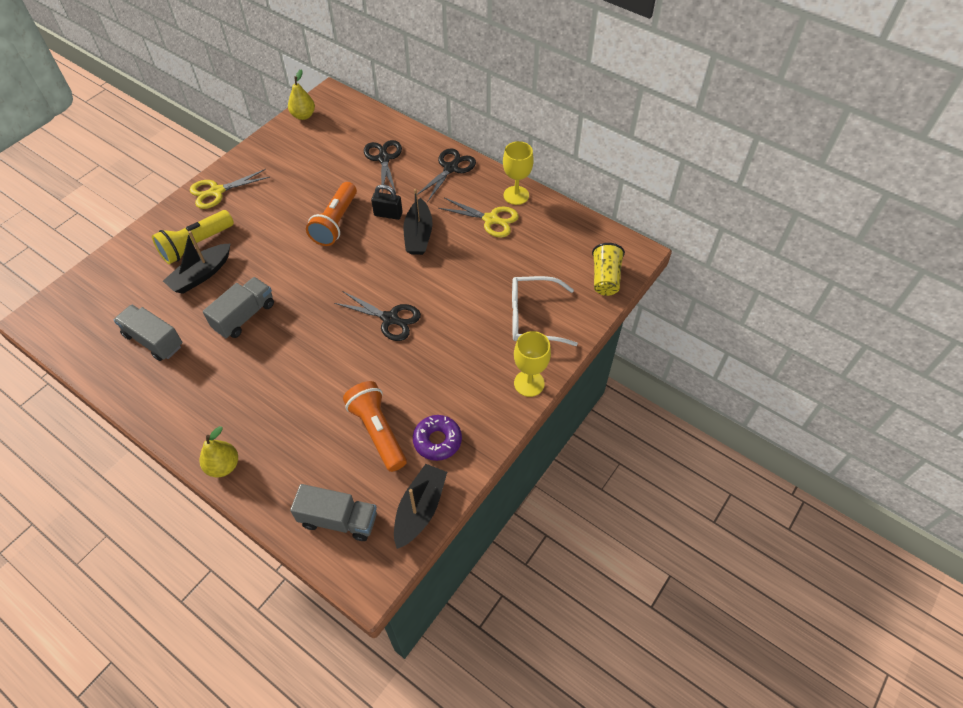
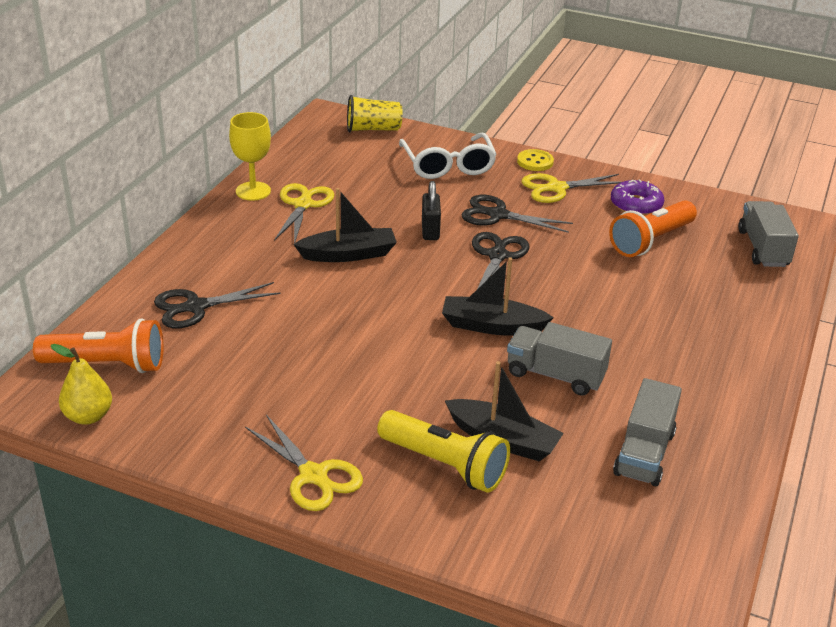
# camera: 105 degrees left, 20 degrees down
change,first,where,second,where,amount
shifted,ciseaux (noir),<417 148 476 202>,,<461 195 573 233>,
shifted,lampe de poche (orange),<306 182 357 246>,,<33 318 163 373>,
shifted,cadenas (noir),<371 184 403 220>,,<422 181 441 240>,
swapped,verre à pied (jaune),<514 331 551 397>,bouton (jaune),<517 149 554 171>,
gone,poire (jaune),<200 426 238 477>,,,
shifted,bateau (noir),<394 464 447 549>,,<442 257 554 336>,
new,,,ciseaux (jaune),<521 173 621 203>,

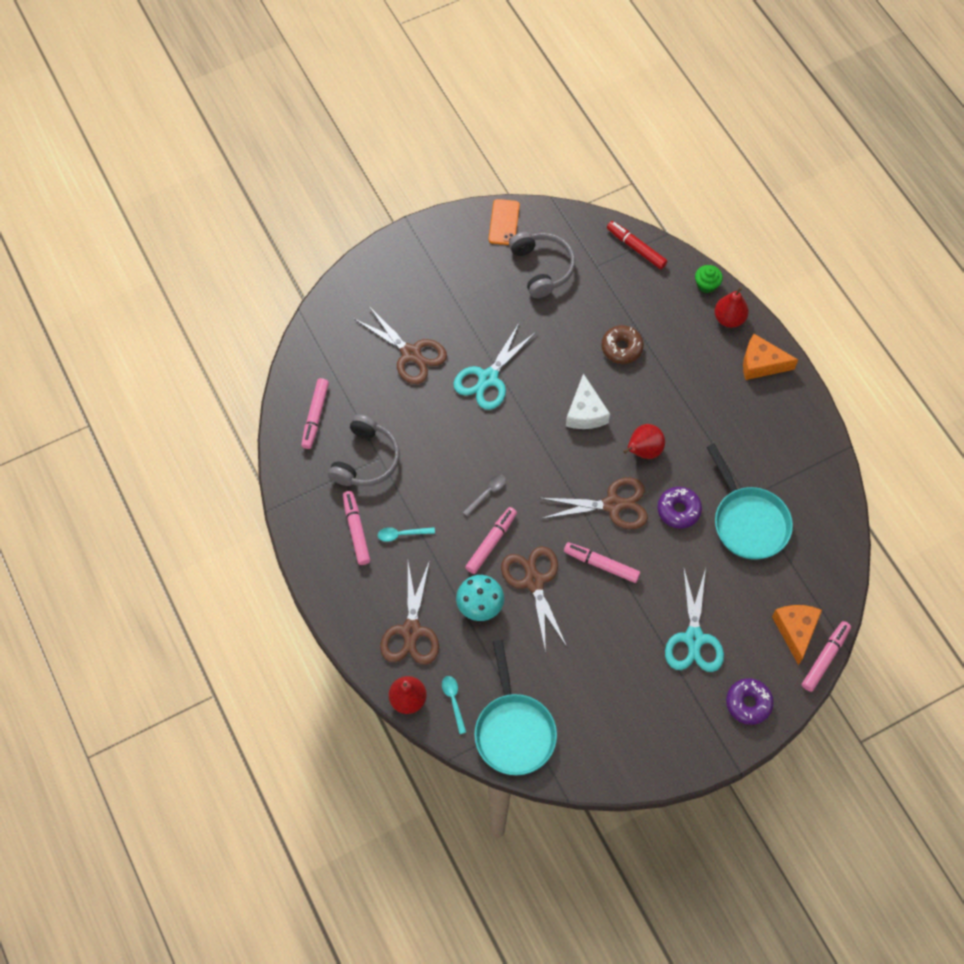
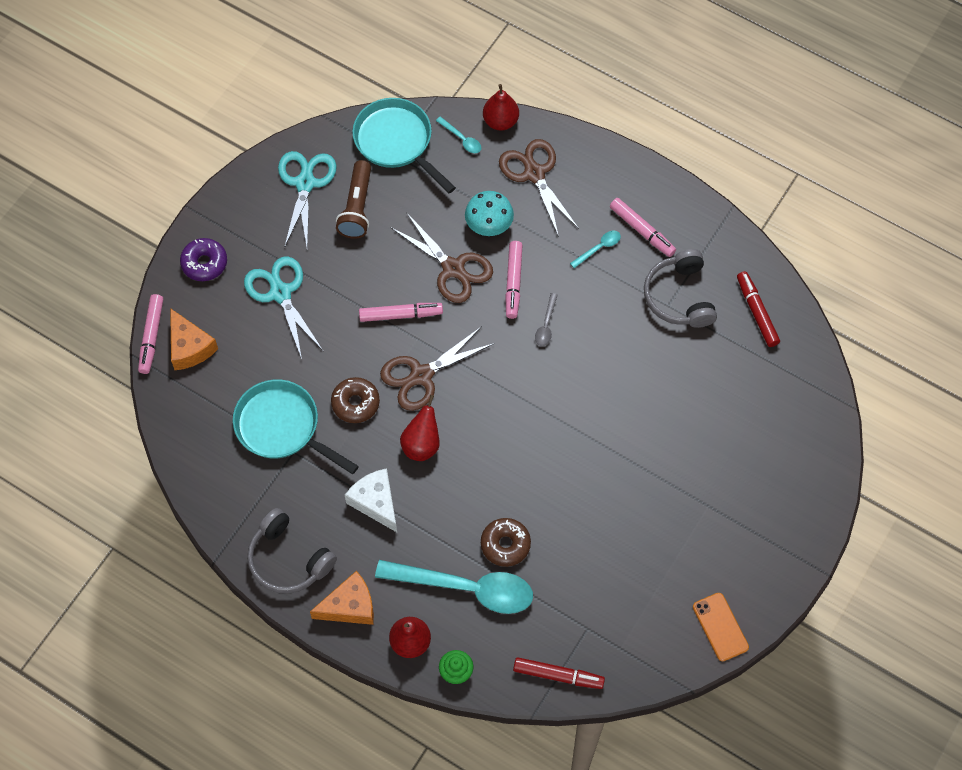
# camera: 150 degrees right, 0 degrees up
change,first,where,second,where,amount
shifted,casque audio (gris),<509 232 575 298>,,<247 508 337 594>,
gone,ciseaux (marron),<354 305 447 384>,,,
shifted,ciseaux (turquoise),<453 323 536 410>,,<278 151 337 248>,
shifted,fromage (blanc),<566 374 610 429>,,<345 468 397 532>,
repainted,feutre (rose),<301 378 329 449>,feutre (rouge),<737 271 780 347>,
repainted,beignet (violet),<657 487 702 529>,beignet (marron),<331 377 380 423>,
new,,,lampe de poche (marron),<336 160 371 239>,
new,,,cuillère (turquoise),<375 560 533 614>,

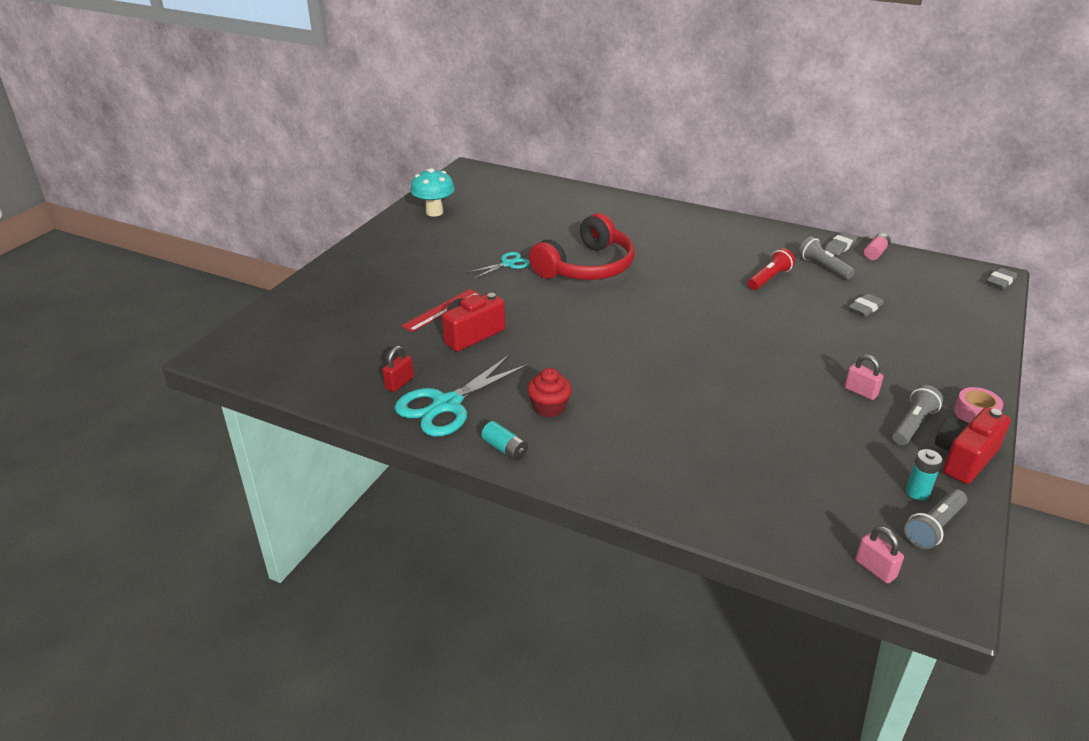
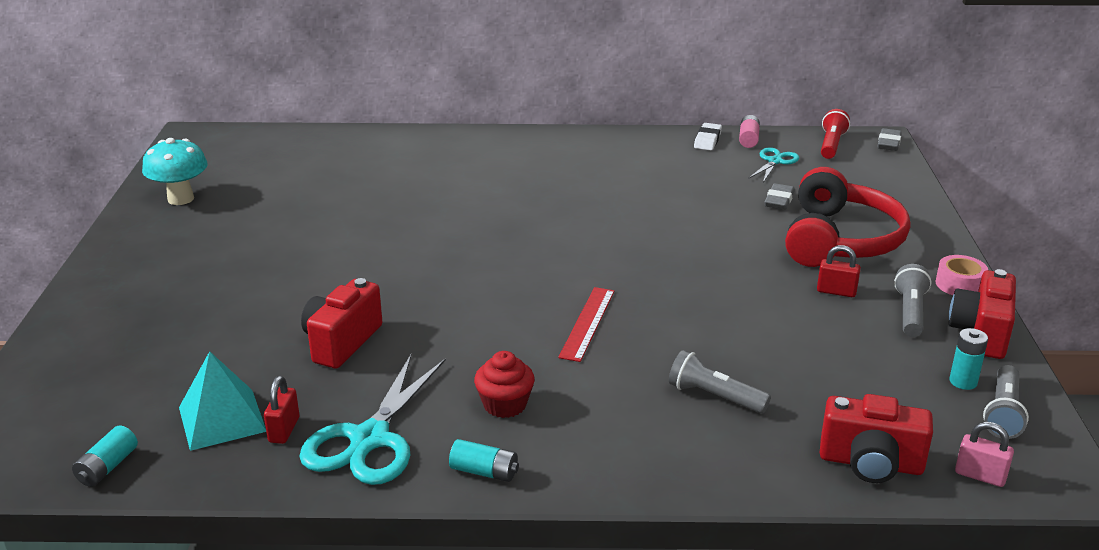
# camera: 25 degrees left, 5 degrees down
change,first,where,second,where,amount
shifted,casque audio (rouge),<529 213 634 280>,,<785 167 910 267>,
repainted,gomme (gris),<824 232 857 256>,gomme (blanc),<694 123 722 150>,
shifted,lampe de poche (gris),<799 237 855 279>,,<669 350 771 413>,
shifted,lampe de poche (rouge),<748 248 795 290>,,<821 109 850 159>,
shifted,ciseaux (turquoise),<468 252 530 279>,,<748 147 799 183>,
shifted,règle (rouge),<401 289 480 332>,,<558 287 615 362>,
repainted,cadenas (rose),<844 354 884 400>,cadenas (rouge),<817 245 861 297>,
new,,,pyramide (turquoise),<179 351 266 451>,
new,,,appareil photo (rouge),<820 394 933 483>,
new,,,pile (turquoise),<72 426 138 487>,

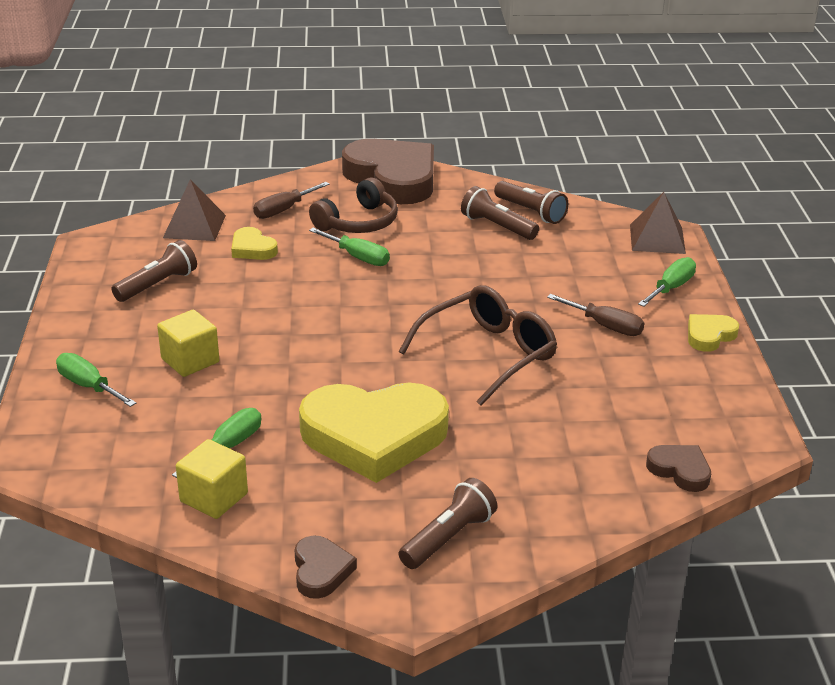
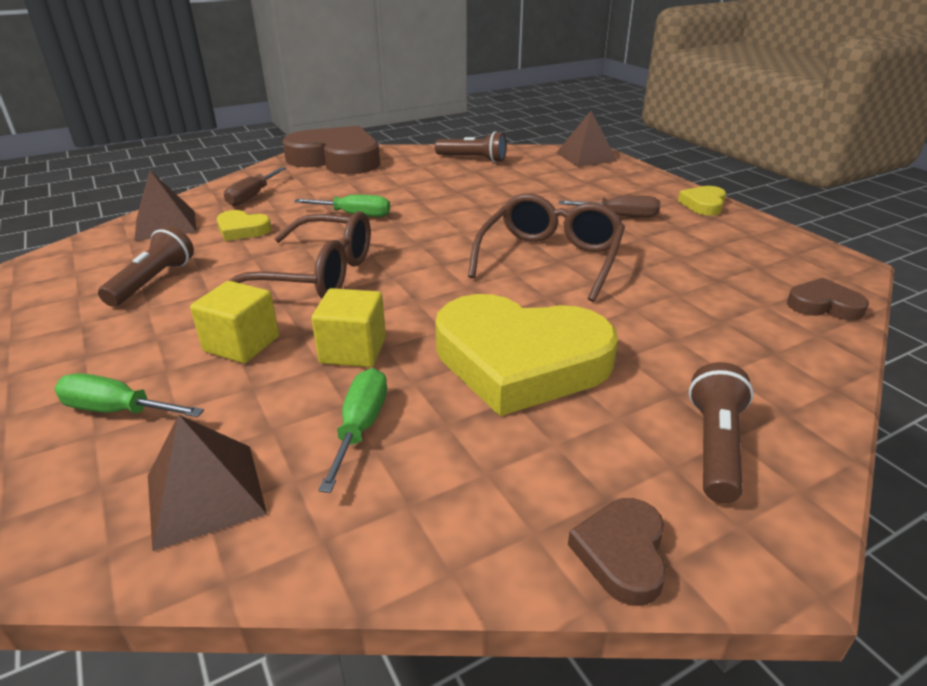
# camera: 25 degrees left, 0 degrees up
change,first,where,second,where,amount
gone,casque audio (marron),<309 178 398 233>,,,
gone,lampe de poche (marron),<461 186 539 240>,,,
gone,tournevis (vert),<638 257 696 307>,,,
rotated,cœur (jaune),<299 383 449 483>,,<435 294 618 416>,45 degrees clockwise
shifted,cube (jaune),<176 439 248 519>,,<312 288 386 367>,
rotated,cœur (marron),<295 536 357 599>,,<568 498 667 606>,135 degrees counterclockwise
new,,,lunettes (marron),<229 211 371 299>,
new,,,pyramide (marron),<148 415 267 551>,

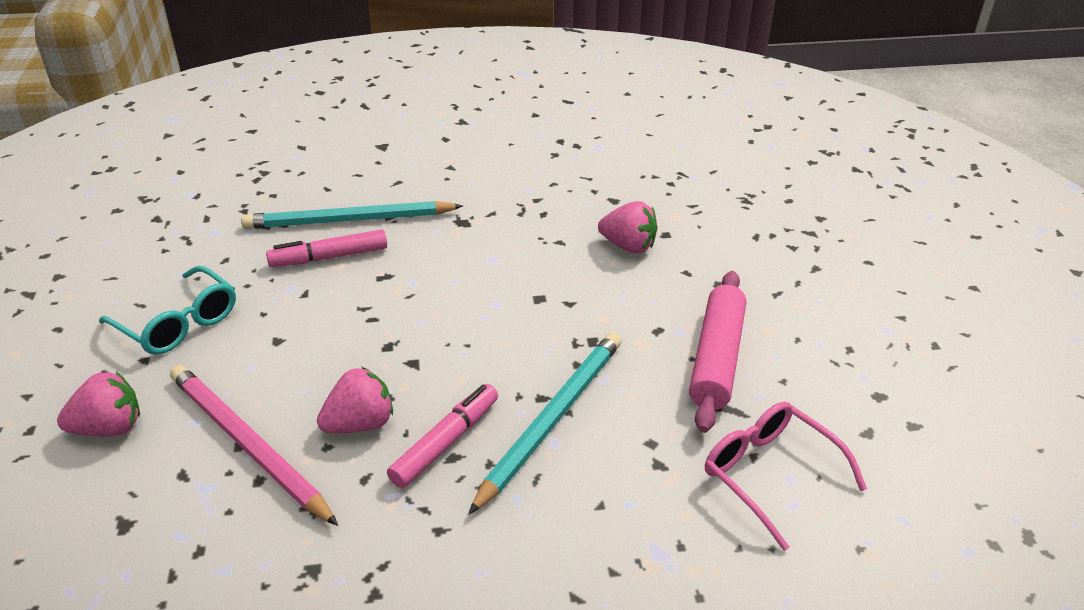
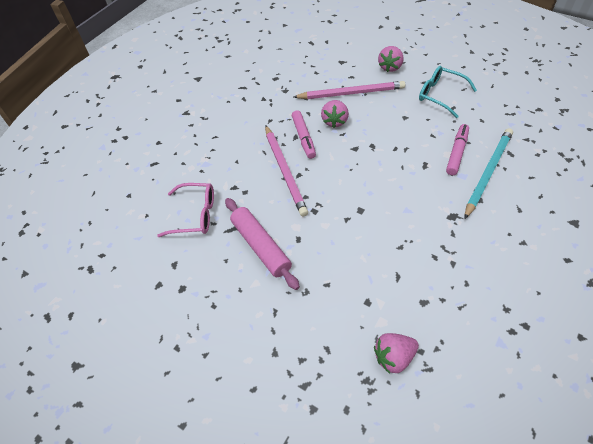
# camera: 135 degrees right, 15 degrees up
change,first,where,second,where,amount
shifted,fraise (rose),<598 201 658 254>,,<374 333 419 374>,
rotated,lunettes (turquoise),<99 266 236 355>,,<419 66 477 118>,45 degrees clockwise
repainted,crayon (turquoise),<468 332 621 515>,crayon (rose),<265 125 308 216>,

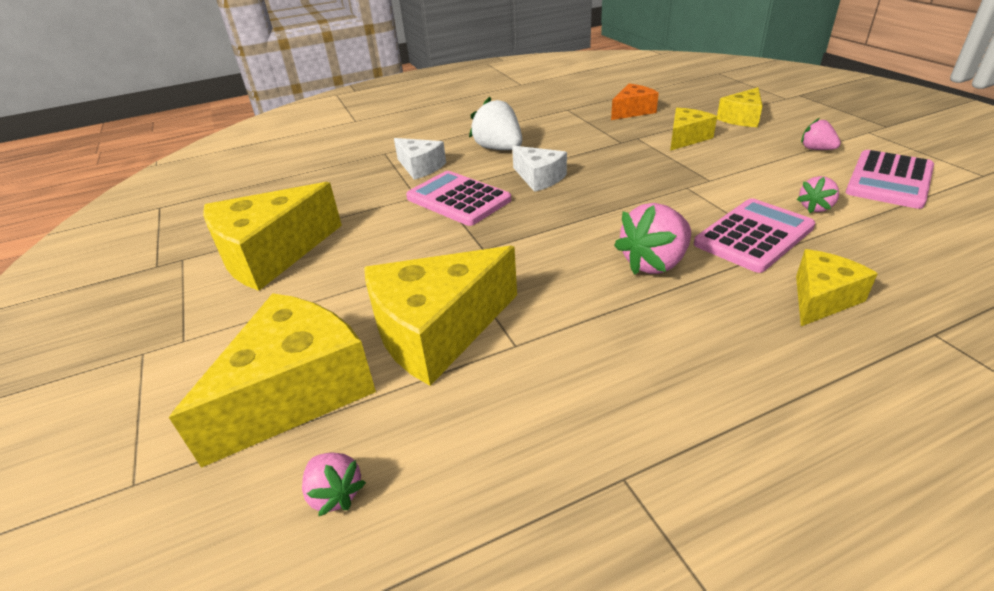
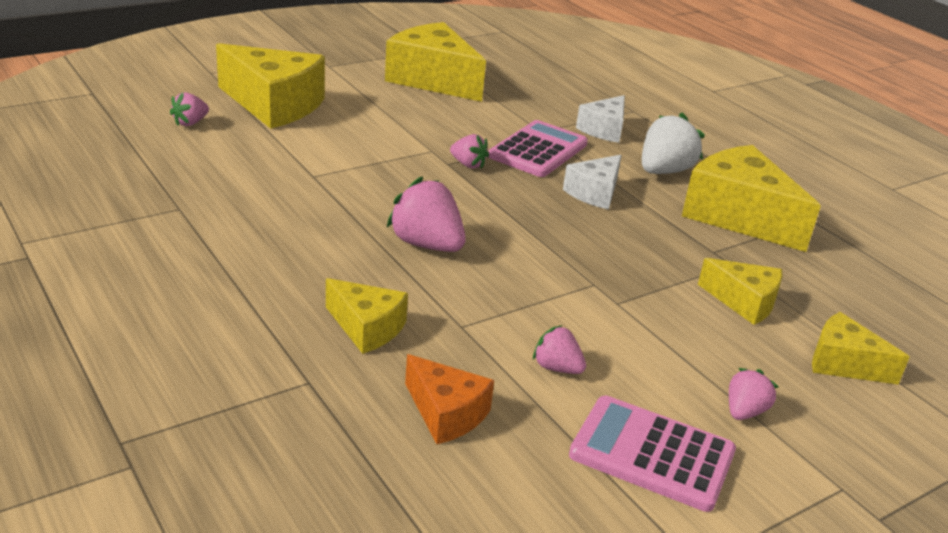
# camera: 75 degrees right, 5 degrees down
change,first,where,second,where,amount
shifted,fromage (orange),<611 84 659 120>,,<405 354 494 444>,
gone,calculatrice (rose),<694 198 815 273>,,,
shifted,fromage (jaune),<364 246 517 386>,,<682 145 821 252>,
new,,,fraise (rose),<450 134 489 169>,

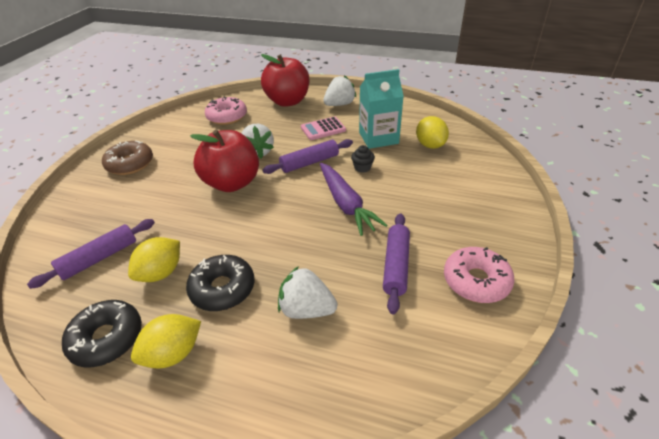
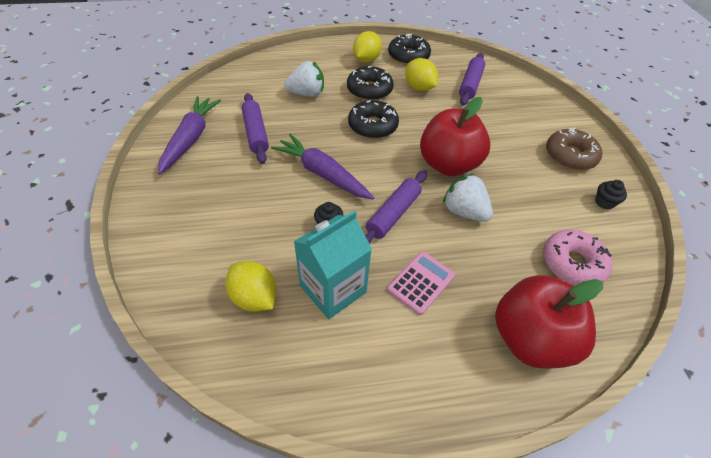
# camera: 150 degrees right, 10 degrees up
change,first,where,second,where,amount
gone,fraise (blanc),<323 75 356 106>,,,
rotated,citron (jaune),<128 237 180 282>,,<405 58 438 91>,45 degrees counterclockwise
swapped,beignet (rose),<444 247 515 303>,carotte (violet),<158 96 221 174>,
new,,,beignet (noir),<348 100 399 139>,
new,,,muffin (noir),<595 180 627 210>,

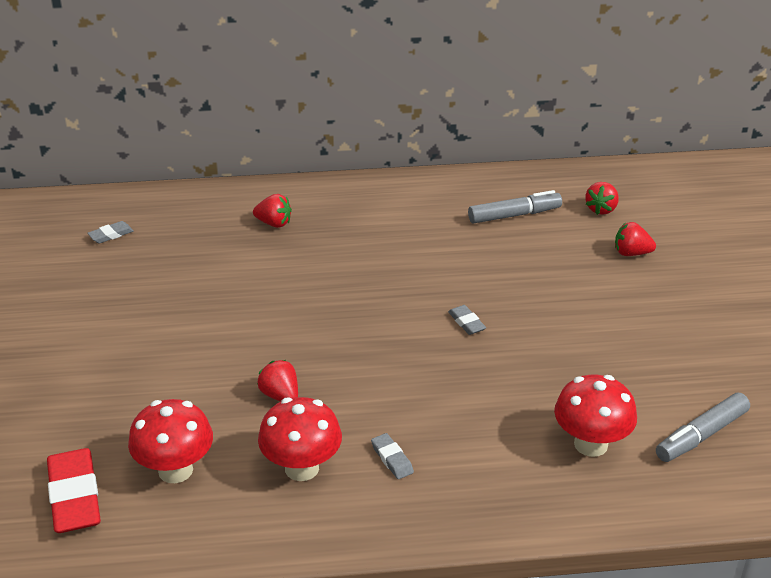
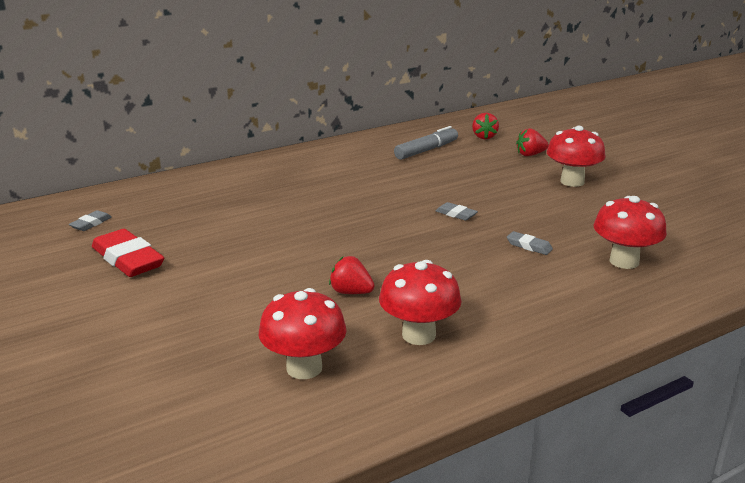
# camera: 25 degrees left, 10 degrees down
change,first,where,second,where,amount
gone,fraise (rouge),<253 194 292 228>,,,
gone,feutre (gris),<656 393 750 462>,,,
shifted,gomme (gris),<371 433 414 479>,,<507 231 553 255>,
shifted,gomme (rouge),<47 448 101 533>,,<92 229 164 277>,
new,,,champignon (rouge),<547 126 606 187>,

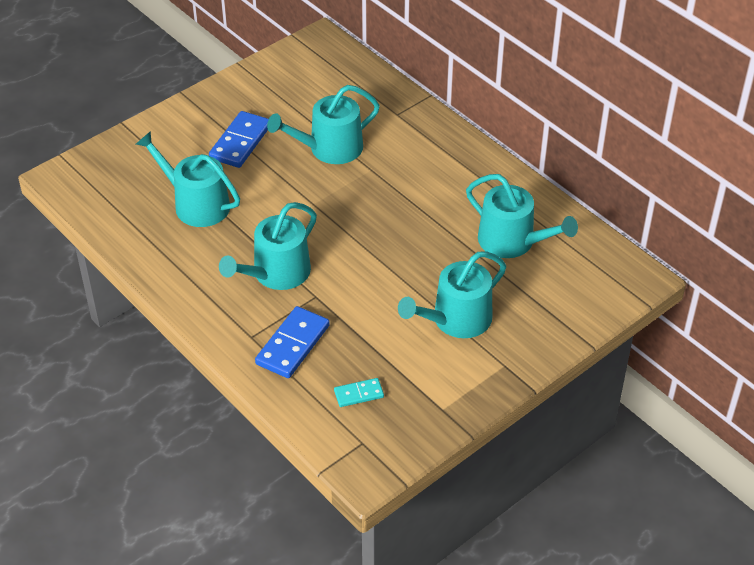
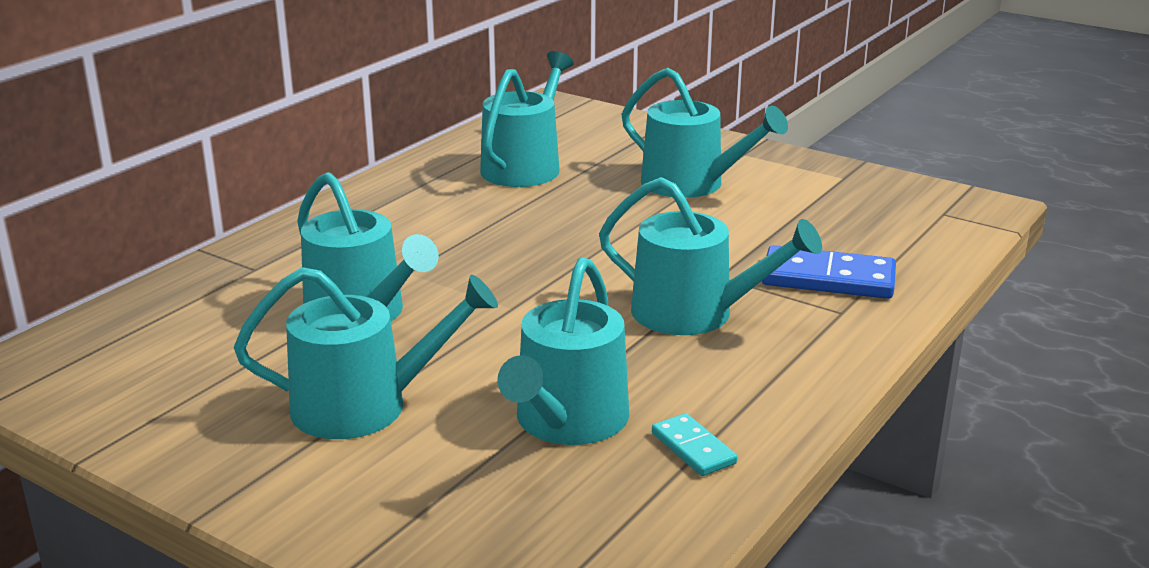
# camera: 105 degrees left, 20 degrees down
change,first,where,second,where,amount
swapped,domino (bleu),<209 111 269 168>,arrosoir (turquoise),<234 267 498 439>,
shifted,domino (turquoise),<334 378 384 407>,,<652 413 738 476>,

